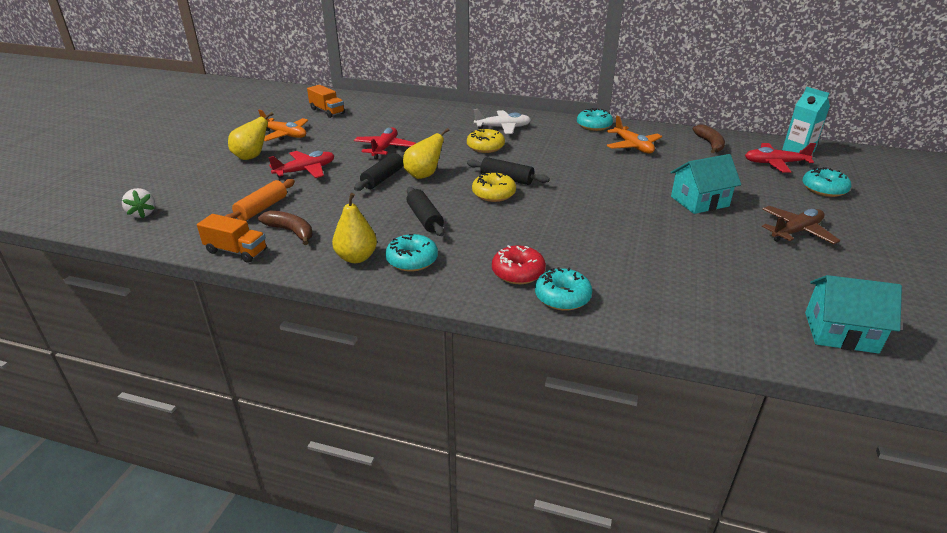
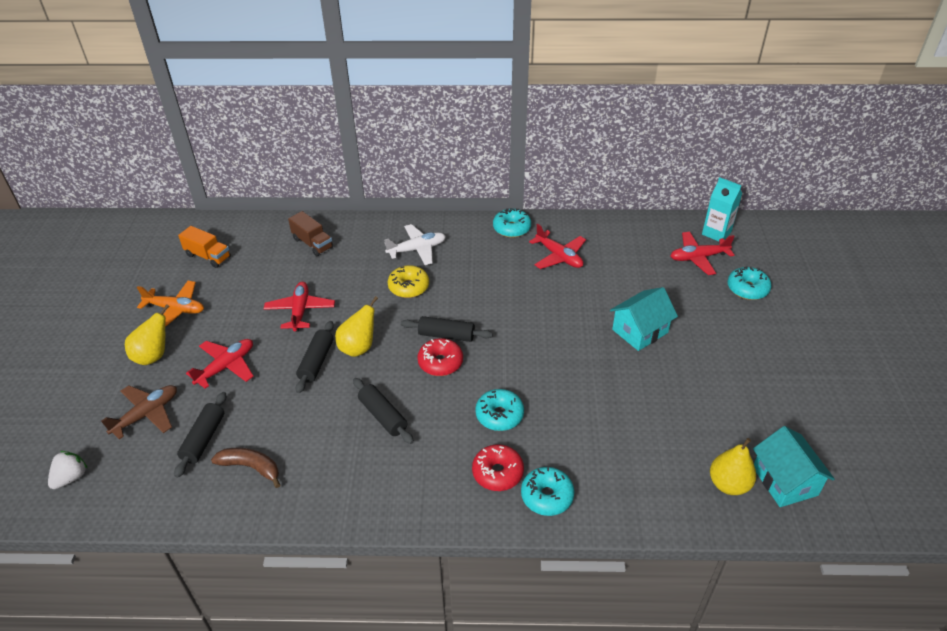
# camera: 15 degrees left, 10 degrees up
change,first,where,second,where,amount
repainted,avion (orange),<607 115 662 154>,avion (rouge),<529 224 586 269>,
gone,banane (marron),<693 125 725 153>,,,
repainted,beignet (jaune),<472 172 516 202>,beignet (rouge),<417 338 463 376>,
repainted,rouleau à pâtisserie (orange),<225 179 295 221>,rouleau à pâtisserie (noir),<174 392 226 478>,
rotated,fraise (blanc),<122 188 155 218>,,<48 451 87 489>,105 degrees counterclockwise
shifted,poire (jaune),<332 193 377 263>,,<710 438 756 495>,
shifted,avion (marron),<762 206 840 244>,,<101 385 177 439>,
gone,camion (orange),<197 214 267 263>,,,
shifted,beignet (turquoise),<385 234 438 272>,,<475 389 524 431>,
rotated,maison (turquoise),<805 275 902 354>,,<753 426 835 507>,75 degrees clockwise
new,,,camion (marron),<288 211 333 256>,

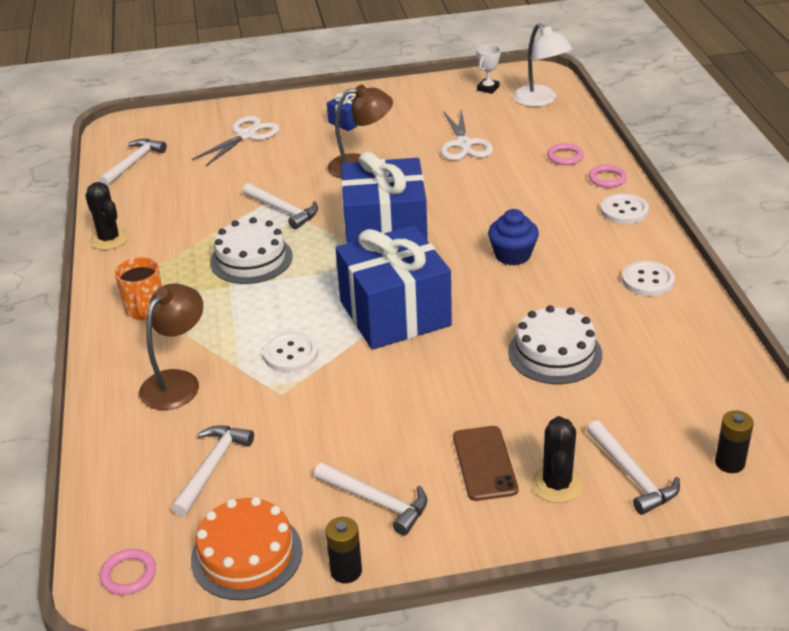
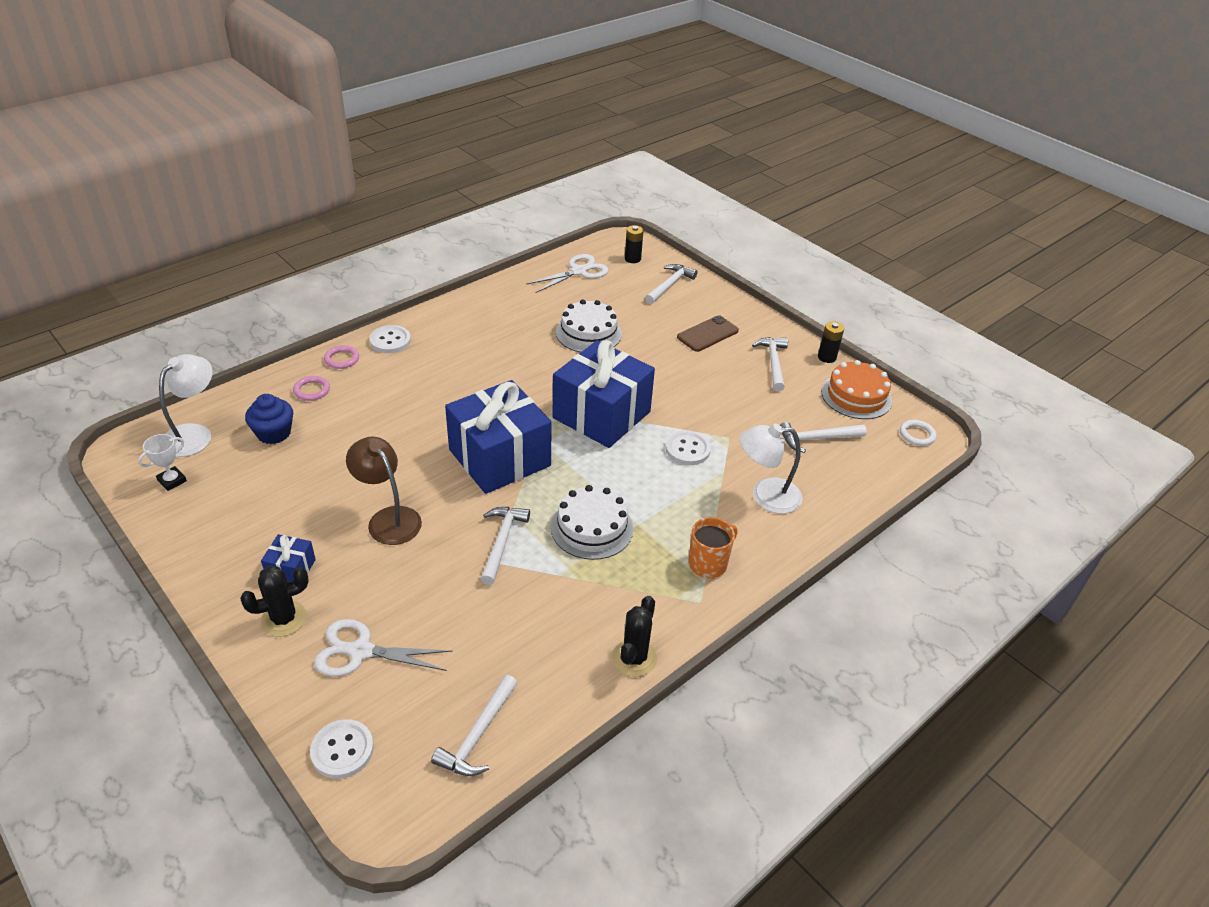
# camera: 125 degrees left, 5 degrees up
change,first,where,second,where,amount
rotated,trophée (blanc),<477 45 501 94>,,<138 434 187 491>,45 degrees counterclockwise
shifted,ciseaux (blanc),<441 109 493 161>,,<526 254 609 293>,
rotated,marteau (blanc),<98 139 167 186>,,<431 675 518 776>,60 degrees counterclockwise
shifted,muffin (bleu),<488 209 539 266>,,<245 394 293 444>,
shifted,bouton (blanc),<622 261 675 296>,,<310 719 374 779>,
repainted,lampe (marron),<139 284 203 410>,lampe (blanc),<739 424 803 514>,
shifted,cactus (noir),<531 416 583 503>,,<240 566 309 637>,
repainted,anneau (rose),<100 549 156 595>,anneau (blanc),<900 420 937 446>,

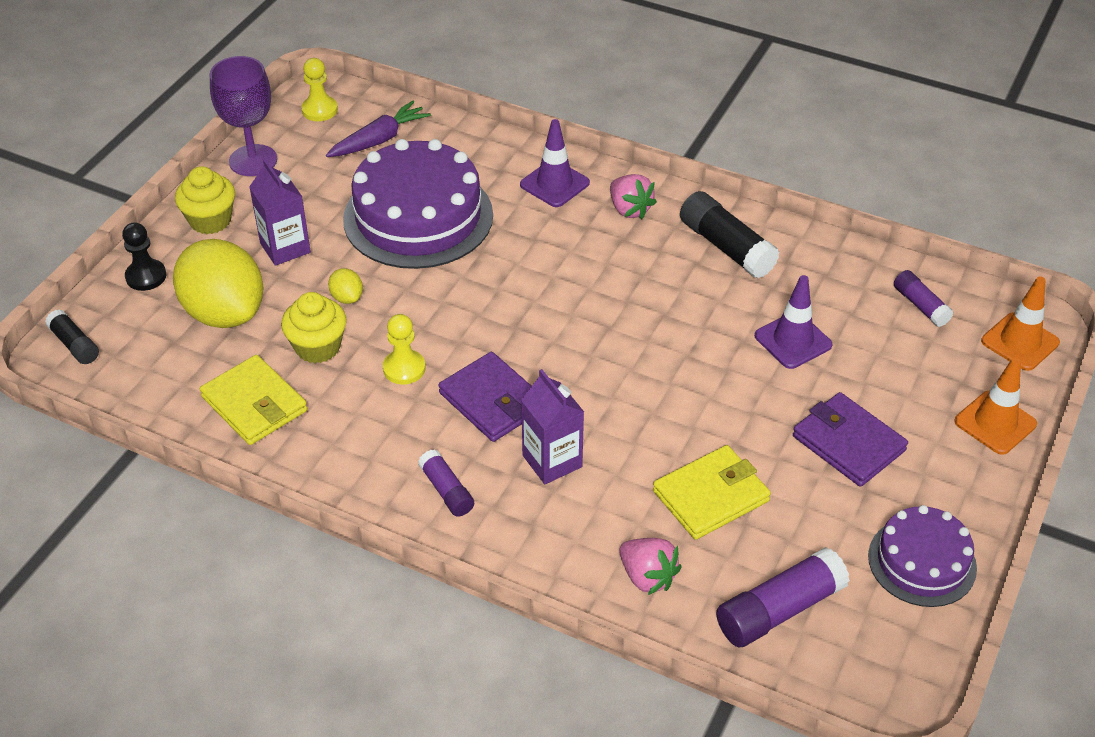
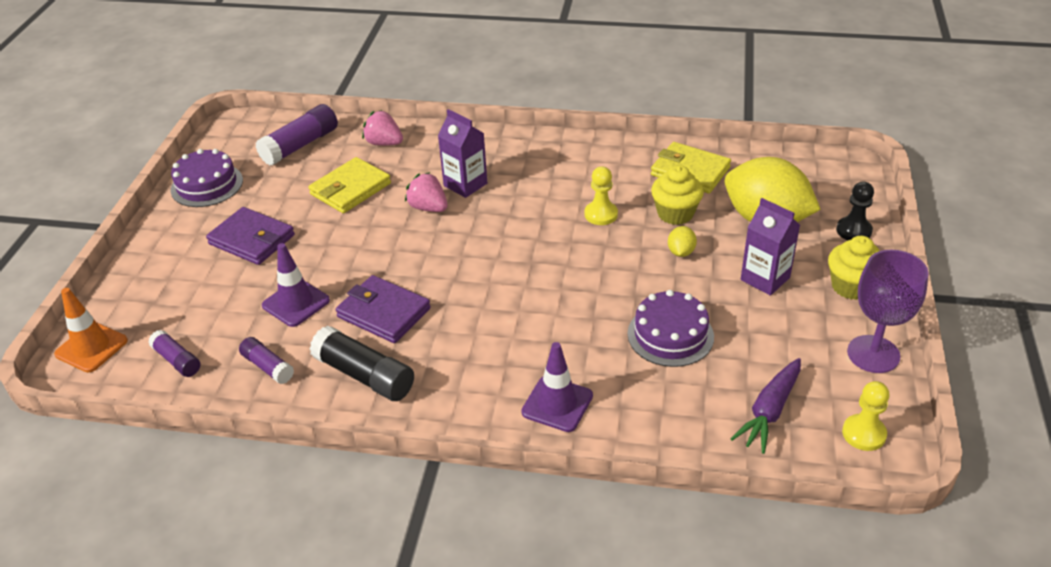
# camera: 165 degrees right, 5 degrees down
change,first,where,second,where,amount
scaled,gâteau (violet),<343 139 493 269>,,<627 290 714 367>,x0.58
shifted,fraise (rose),<610 174 657 219>,,<405 172 448 212>,
rotated,citron (jaune),<328 268 363 304>,,<668 226 697 257>,60 degrees clockwise
gone,bâton de colle (noir),<45 309 99 364>,,,
shifted,portefeuille (violet),<438 352 531 442>,,<336 275 431 343>,
gone,cône de chantier (orange),<954 358 1037 455>,,,
shifted,bâton de colle (violet),<418 449 474 517>,,<239 337 294 384>,

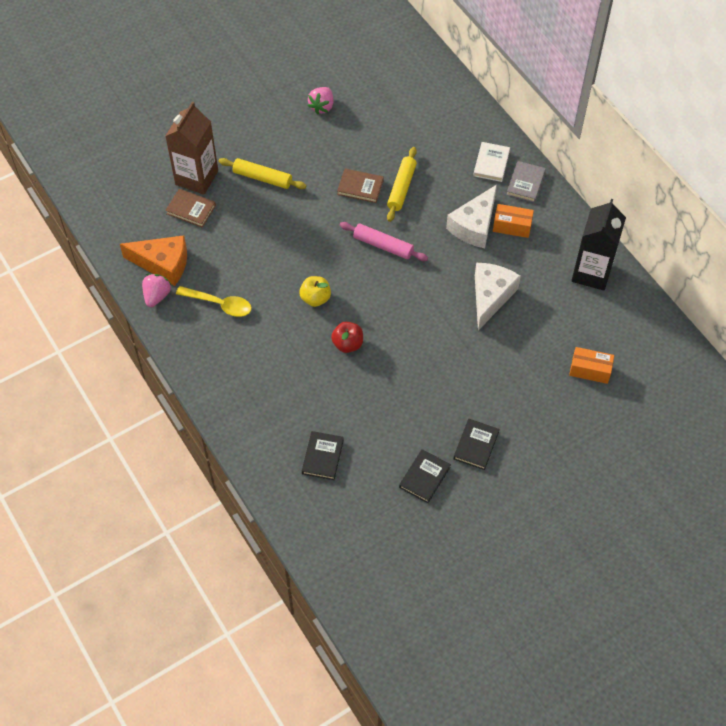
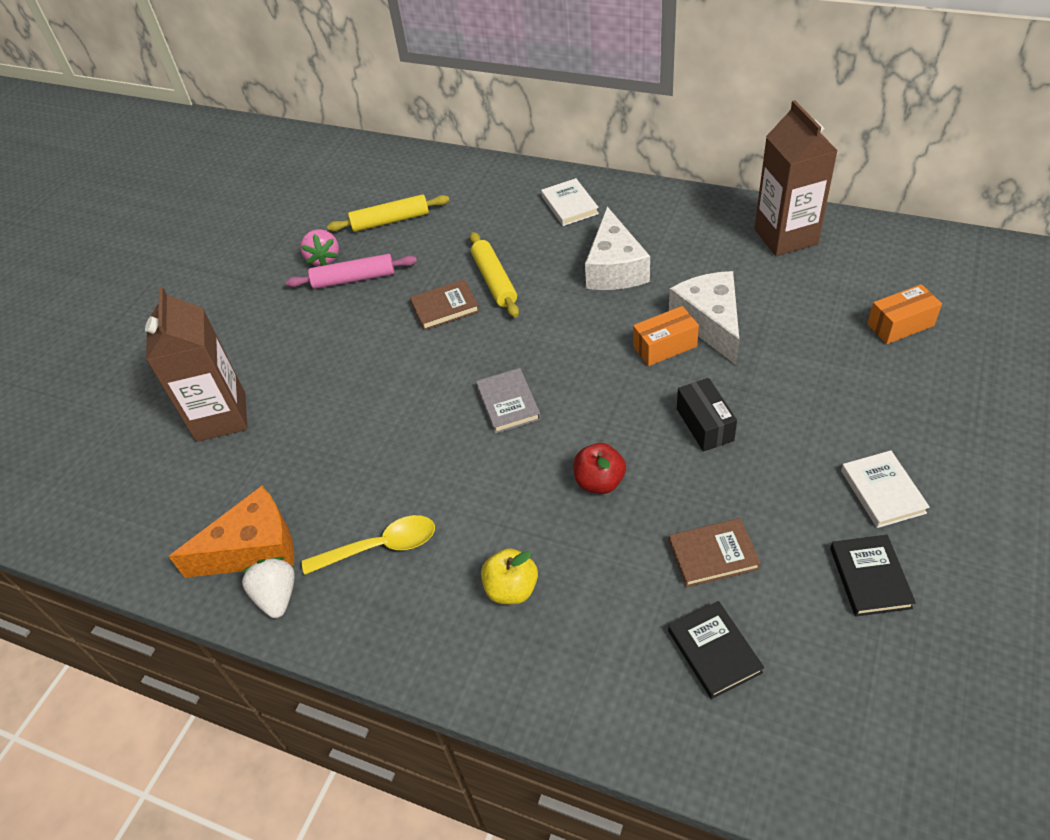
# camera: 30 degrees left, 10 degrees down
change,first,where,second,where,amount
shifted,rouleau à pâtisserie (jaune),<219 158 306 189>,,<327 194 449 232>,
shifted,livre (gris),<506 161 546 203>,,<476 368 541 434>,
shifted,livre (marron),<165 189 216 228>,,<669 518 761 587>,
repainted,brique de lait (noir),<571 199 626 291>,brique de lait (marron),<754 100 838 256>,
shifted,boîte (orange),<493 204 534 238>,,<633 306 699 366>,
shifted,rouleau à pâtisserie (rose),<340 222 428 261>,,<286 254 417 289>,
repainted,fraise (rose),<142 274 171 307>,fraise (blanc),<241 557 295 618>,
shifted,pomme (jaune),<299 276 331 307>,,<481 548 538 604>,
repainted,livre (noir),<453 419 500 470>,livre (blanc),<841 450 930 528>,
new,,,boîte (noir),<677 378 737 452>,

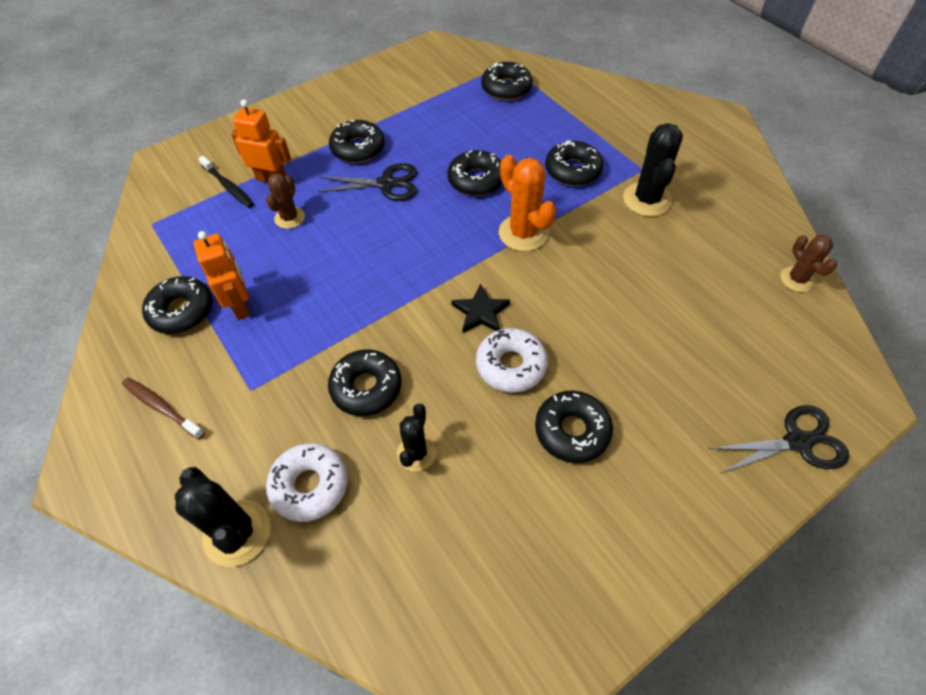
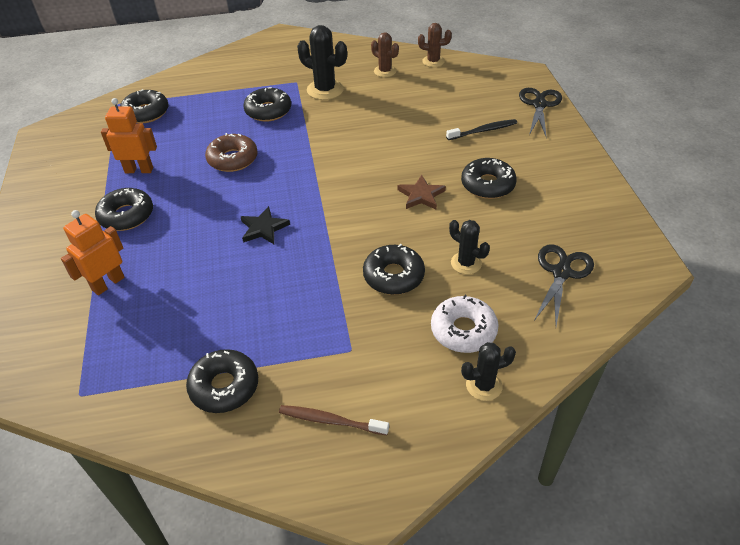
# camera: 65 degrees left, 10 degrees down
change,first,where,second,where,amount
repainted,beignet (noir),<447 150 502 196>,beignet (marron),<205 133 258 172>,
gone,cactus (orange),<499 155 556 251>,,,
shifted,brosse à dents (noir),<198 156 254 208>,,<446 119 517 140>,
shifted,ciseaux (noir),<317 163 417 201>,,<534 244 594 326>,
shifted,cactus (marron),<266 173 305 229>,,<371 32 399 77>,
shifted,robot (orange),<194 231 250 320>,,<101 98 157 173>,
shifted,étoile (noir),<451 283 510 333>,,<241 206 290 244>,
swapped,beignet (blanc),<476 328 548 393>,étoile (marron),<397 175 446 210>,
rotated,brosse à dents (marron),<122 378 205 439>,,<279 405 389 435>,45 degrees clockwise
scaled,cactus (noir),<175 467 271 567>,,<461 342 516 401>,x0.63

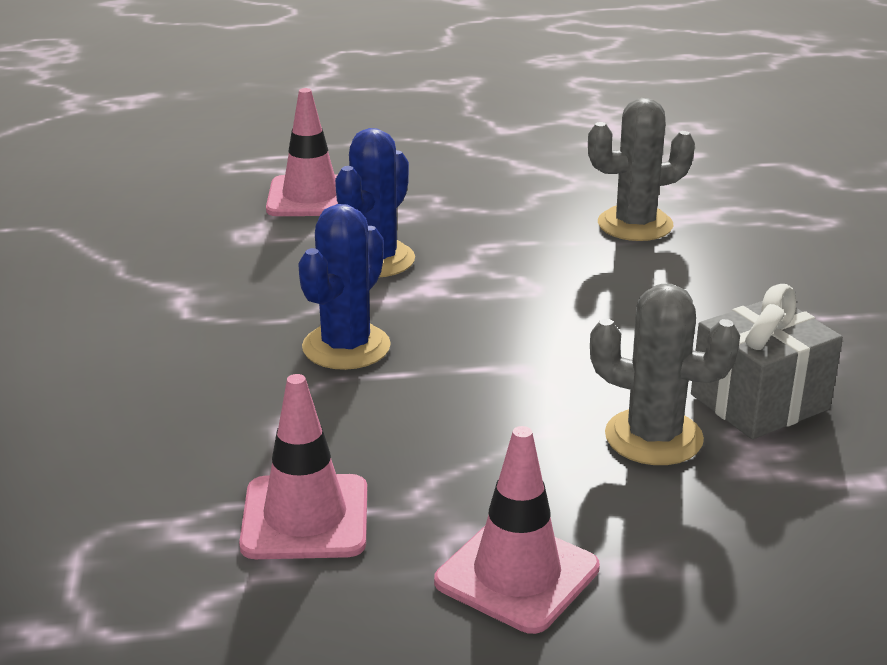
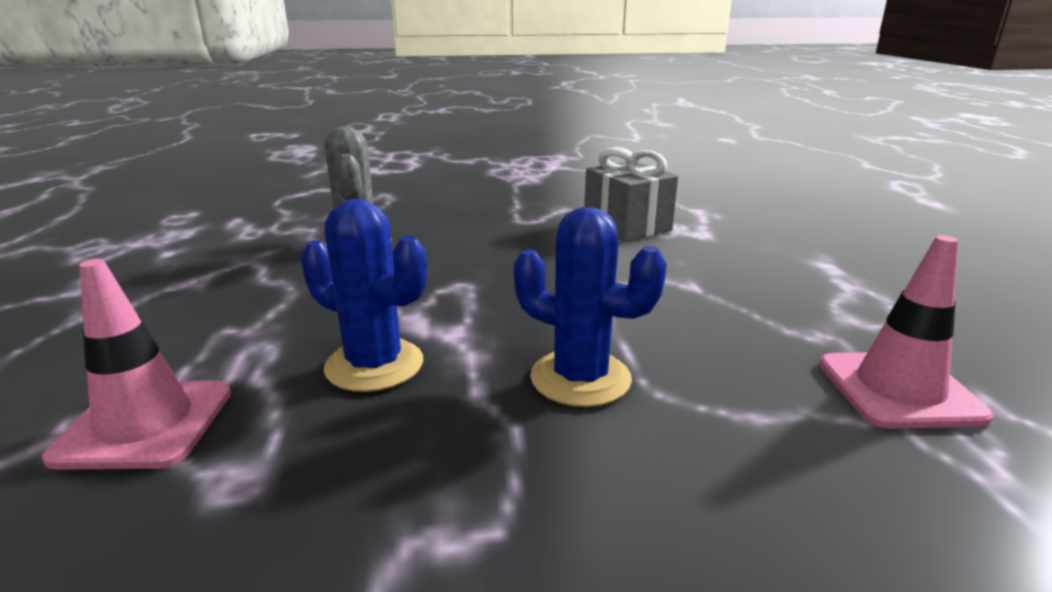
# camera: 90 degrees left, 5 degrees down
change,first,where,second,where,amount
gone,cactus (gris),<590 284 740 465>,,,
gone,cône de chantier (rose),<434 426 600 634>,,,

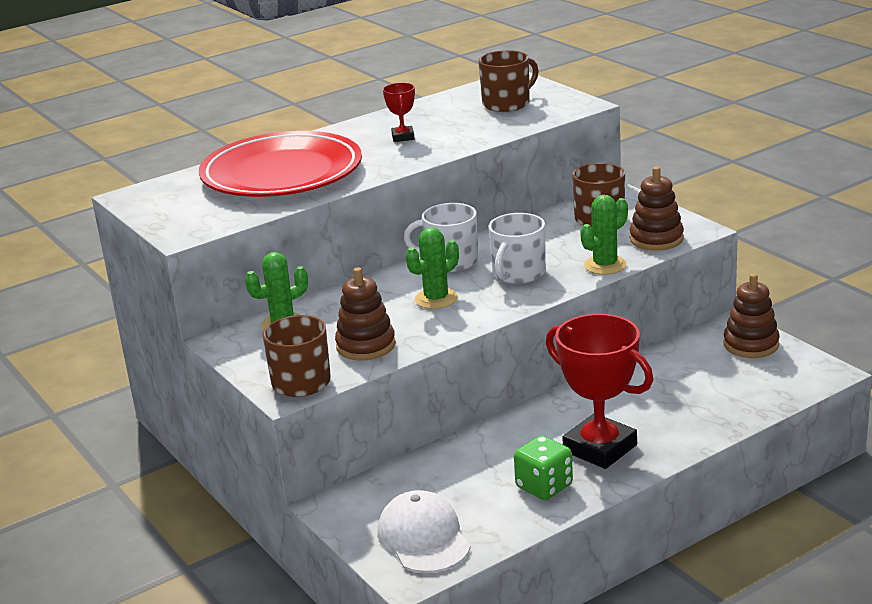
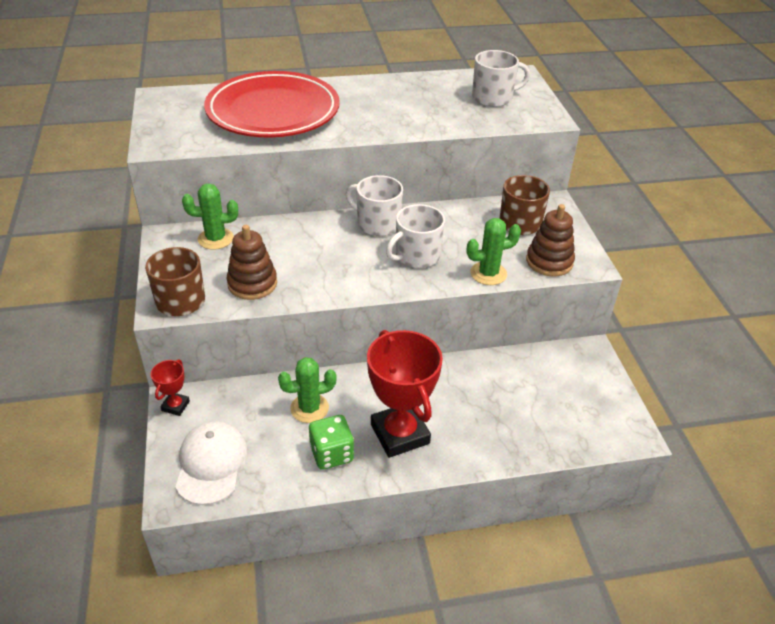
# camera: 20 degrees right, 15 degrees up
change,first,where,second,where,amount
repainted,tasse (marron),<478 50 539 112>,tasse (blanc),<472 50 530 107>,
shifted,trophée (rouge),<383 83 415 142>,,<151 359 190 416>,
shifted,cactus (vert),<406 227 459 309>,,<278 357 337 423>,
gone,jouet à empiler (marron),<724 273 780 358>,,,

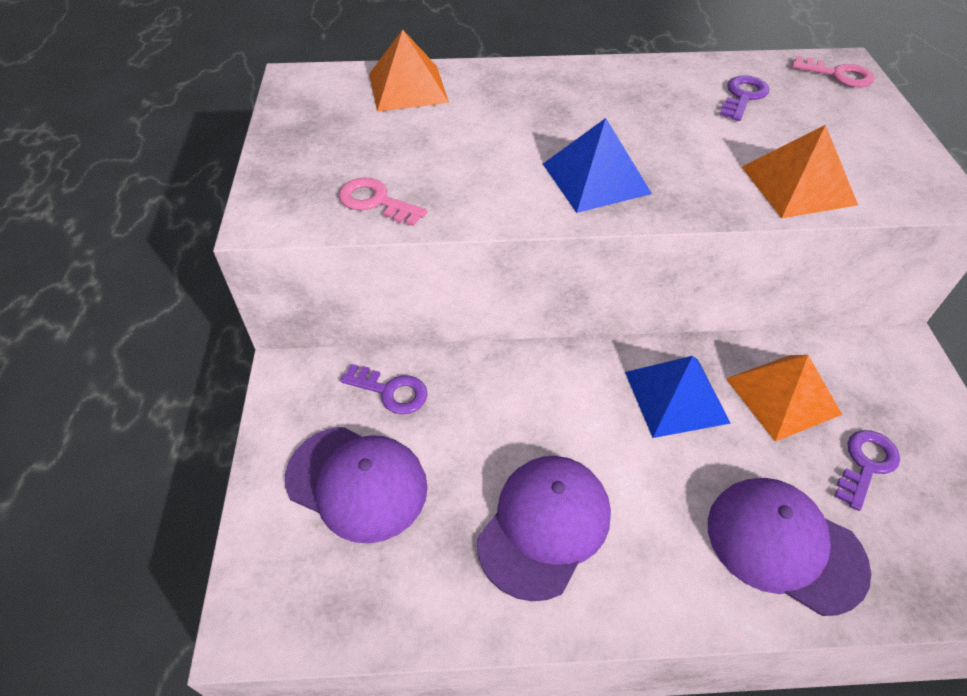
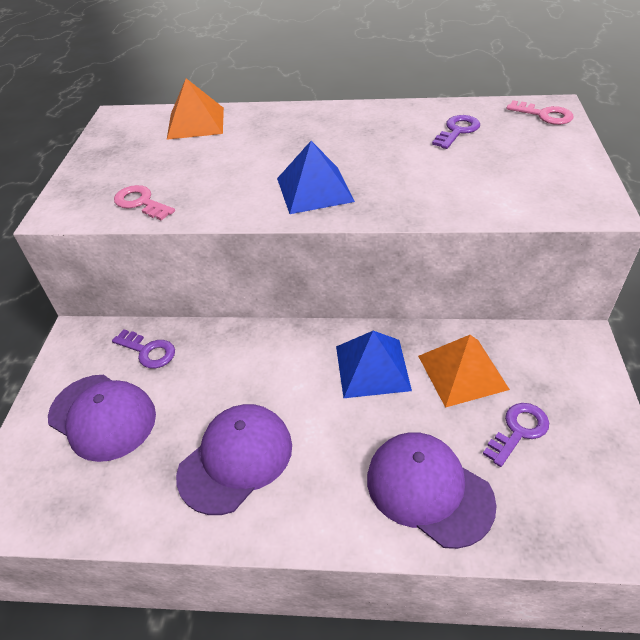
# camera: 10 degrees right, 5 degrees down
change,first,where,second,where,amount
gone,pyramide (orange),<742 125 858 218>,,,

